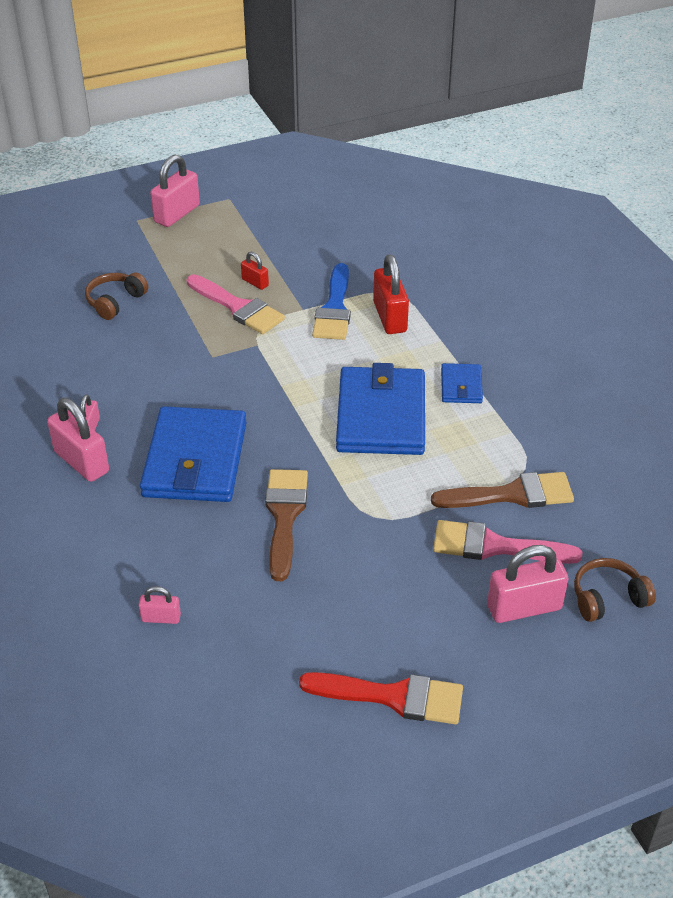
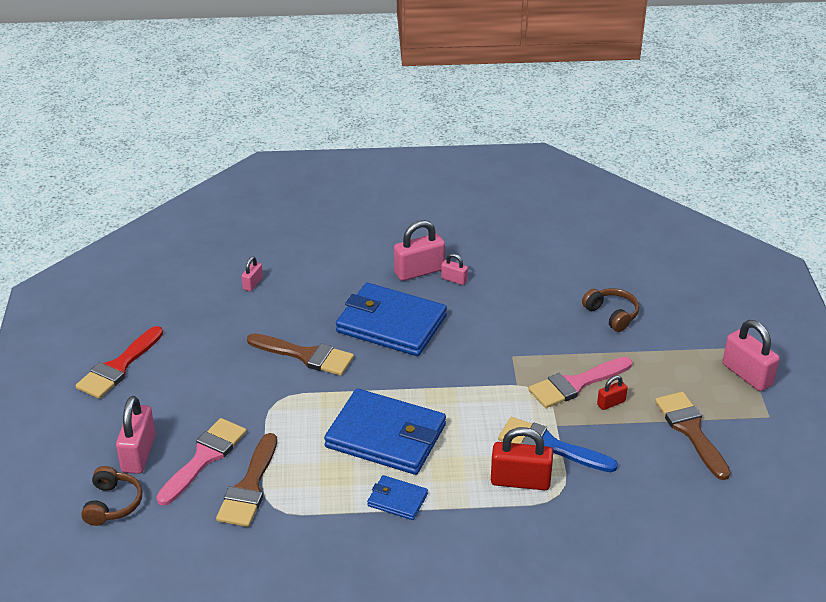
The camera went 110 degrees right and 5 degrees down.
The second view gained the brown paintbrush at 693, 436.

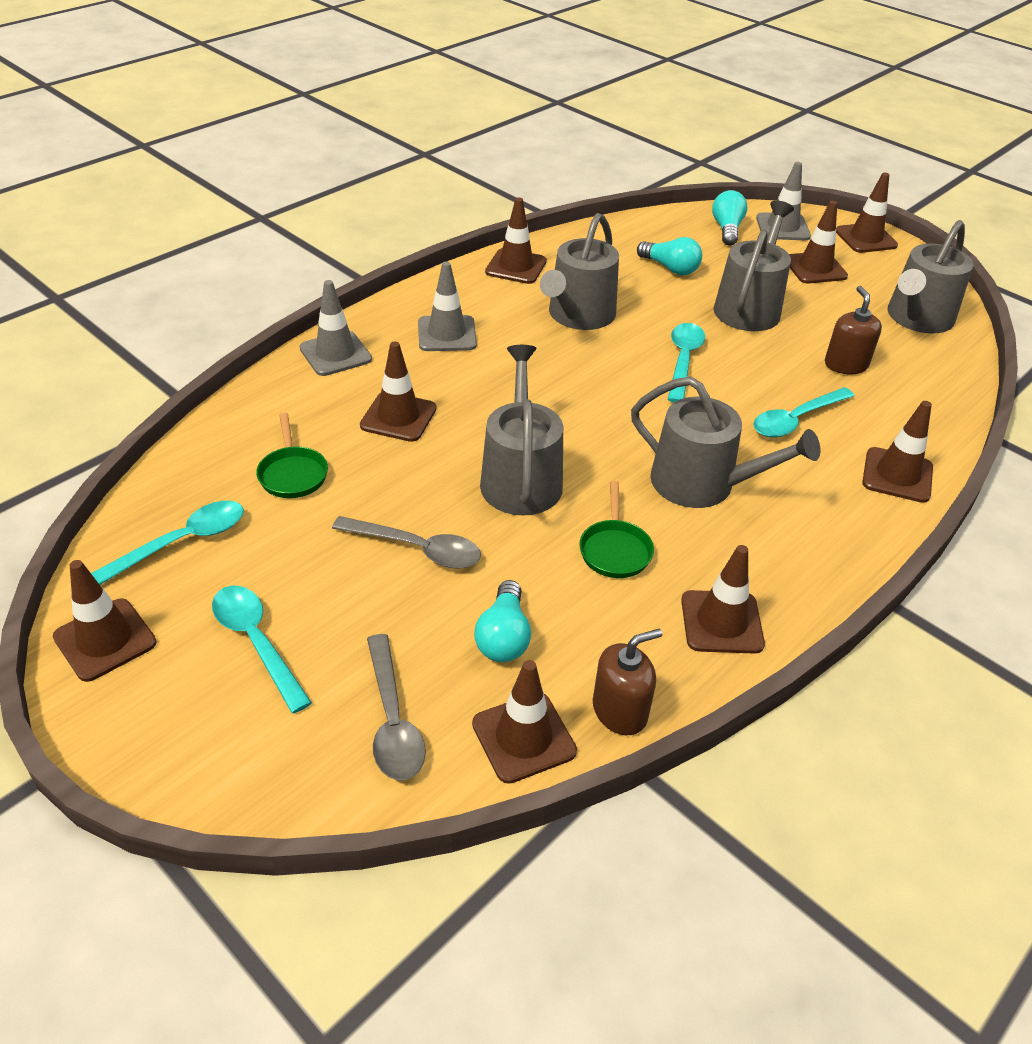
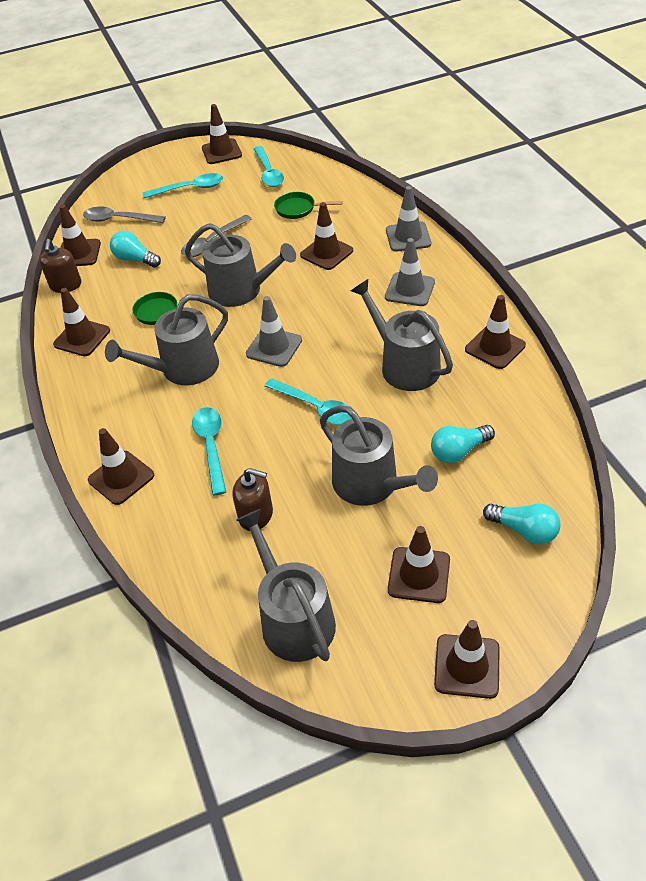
The camera went 120 degrees right and 5 degrees up.
The grey safety cone ended up elsewhere, having gone from 783, 201 to 274, 331.

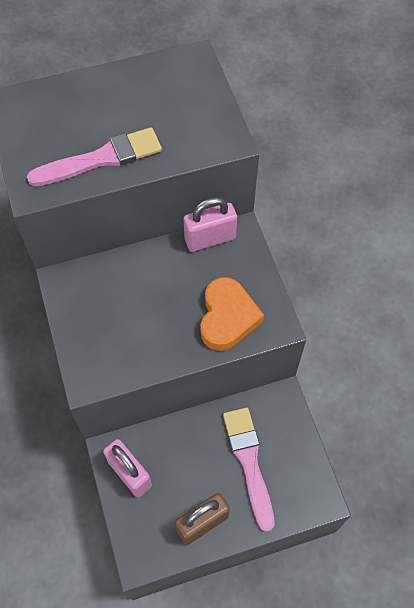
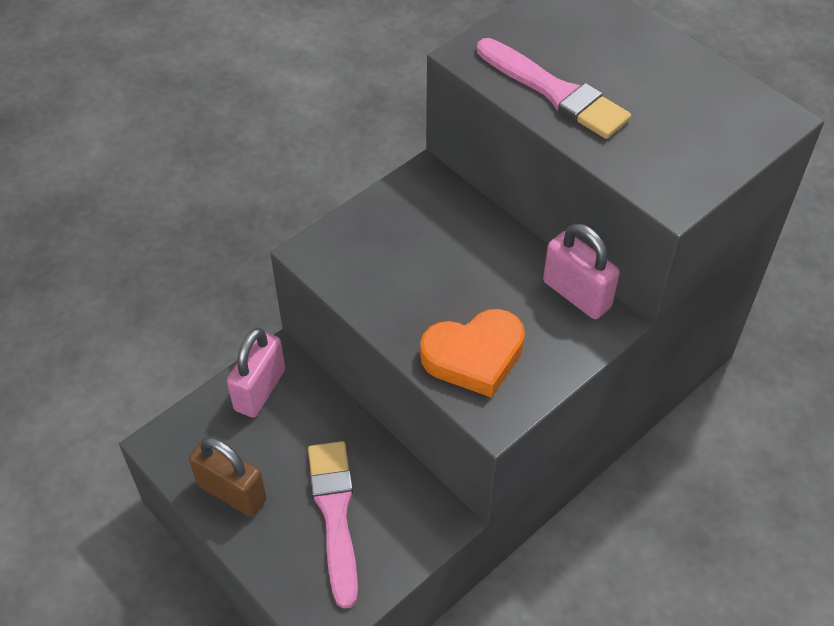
The camera went 65 degrees right and 10 degrees down.
The rose-pink paintbrush at 249, 470 ended up facing another way, 60 degrees counterclockwise from before.

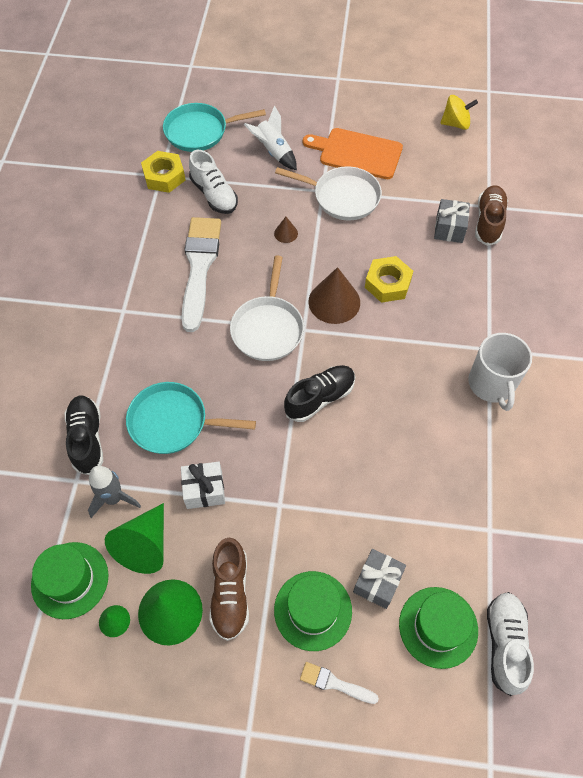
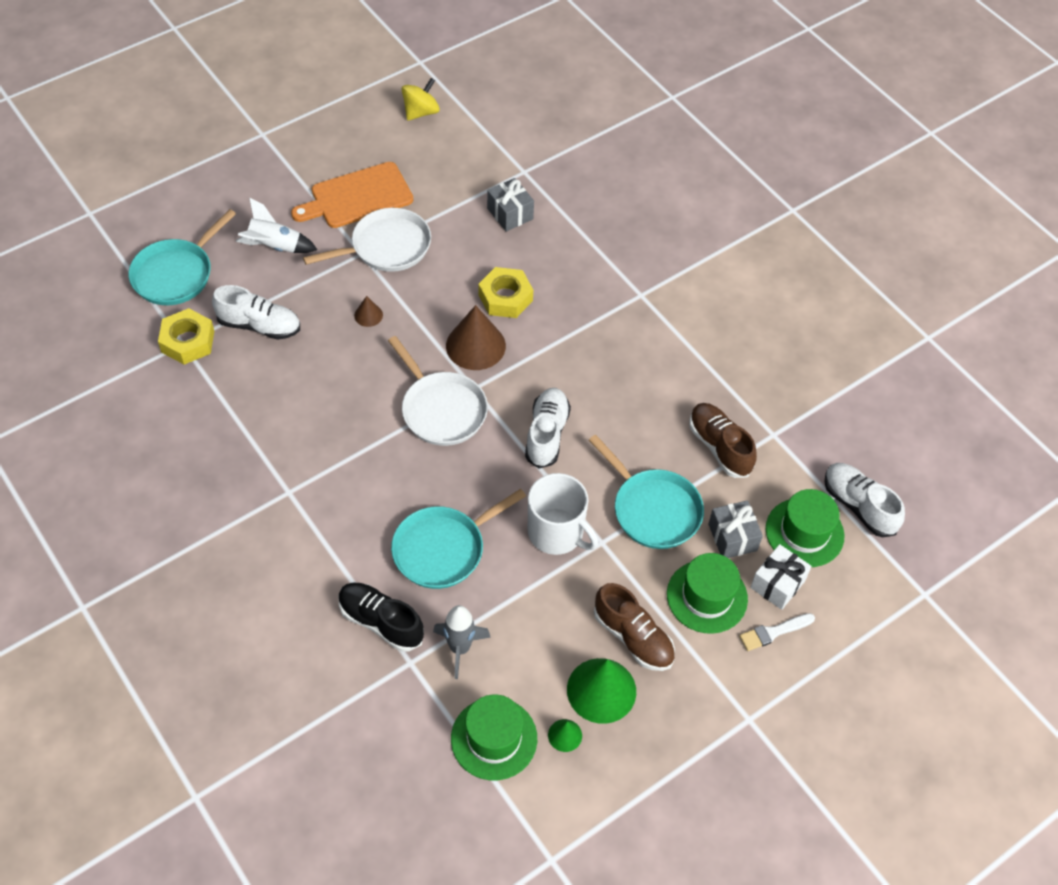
The camera went 45 degrees left and 5 degrees down.
The second view lost the emerald cone at 134, 538.
The second view lost the white paintbrush at 201, 274.
The white gift ended up elsewhere, having gone from 203, 485 to 781, 577.
What was the jet-black sneaker at 319, 393 turned into the white sneaker at 548, 428.
The white tea mug ended up elsewhere, having gone from 500, 372 to 563, 514.
The brown sneaker ended up elsewhere, having gone from 491, 215 to 723, 440.
The second view gained the turquoise skillet at 646, 492.

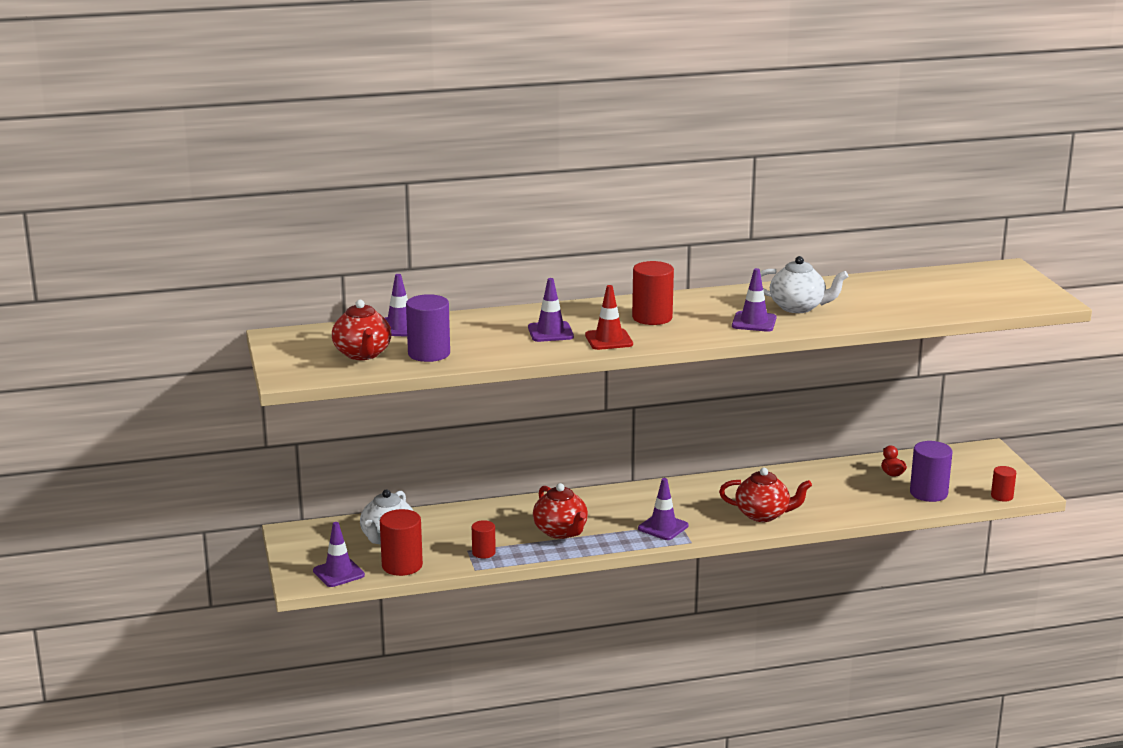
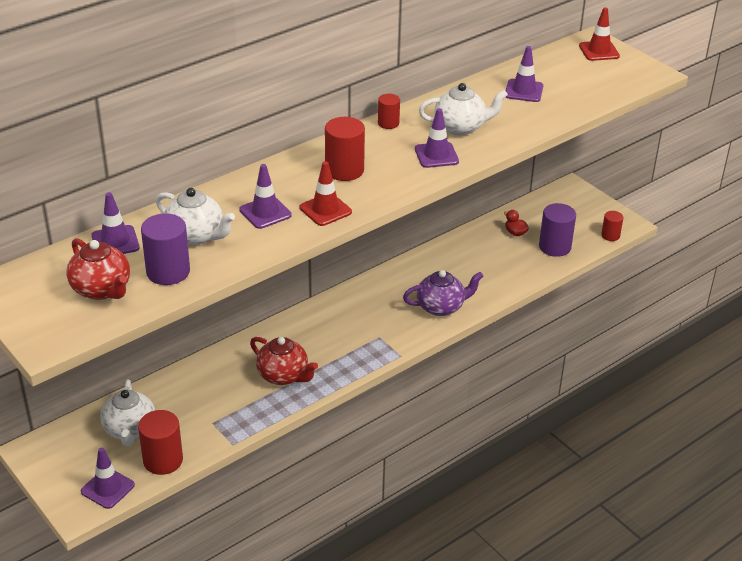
The camera went 25 degrees left and 15 degrees up.
The crimson cylinder ended up elsewhere, having gone from 484, 539 to 389, 111.
The royal purple safety cone ended up elsewhere, having gone from 663, 509 to 524, 74.
What was the crimson china teapot at 765, 495 turned into the royal purple china teapot at 443, 293.
The second view gained the white china teapot at 195, 216.
The second view gained the crimson safety cone at 599, 34.

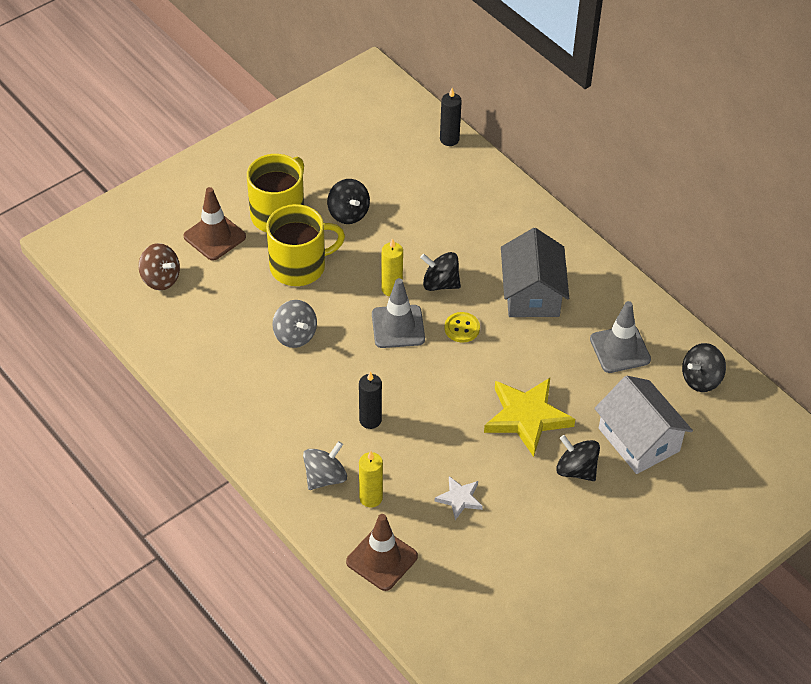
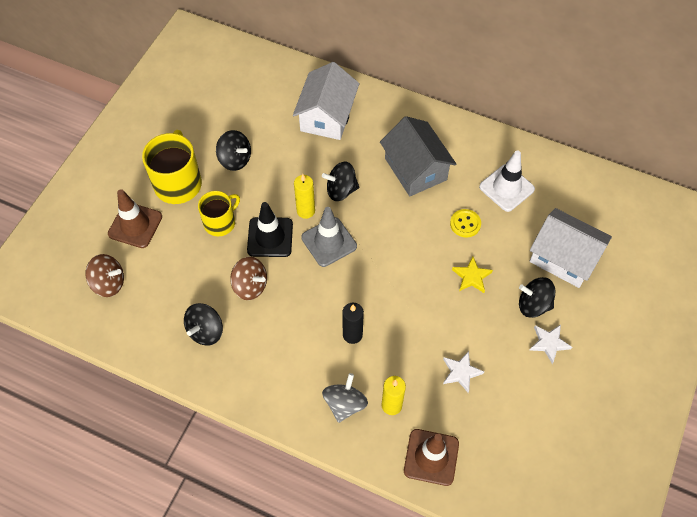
The camera went 25 degrees left and 10 degrees up.
The size of the bright yellow tea mug at 305, 245 changed by a factor of 0.65.
What was the grey toy top at 294, 324 turned into the brown toy top at 248, 278.
The second view lost the jet-black wax candle at 451, 117.
The bright yellow sewing button ended up elsewhere, having gone from 462, 327 to 465, 223.
The size of the bright yellow star shape at 529, 417 changed by a factor of 0.51.
What was the grey safety cone at 620, 337 turned into the white safety cone at 507, 181.
The jet-black toy top ended up elsewhere, having gone from 704, 367 to 203, 324.
The second view gained the jet-black safety cone at 270, 229.
The second view gained the white toy house at 326, 101.
The second view gained the white star shape at 551, 344.

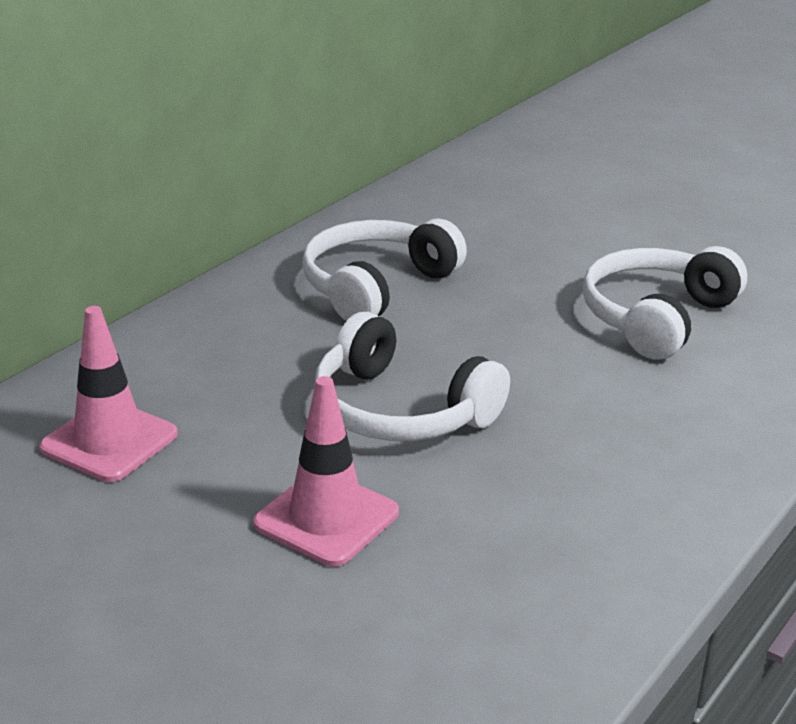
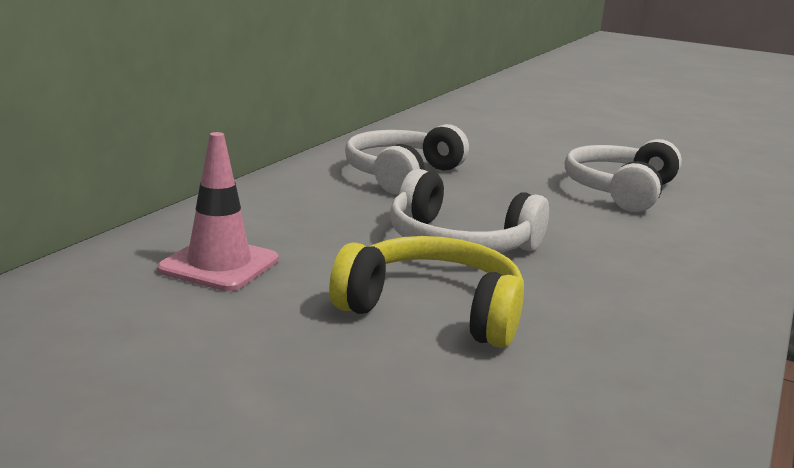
The camera went 10 degrees left and 10 degrees down.
Where the rose-pink safety cone stood at 326, 471, the bright yellow headphones came to stand at 426, 292.

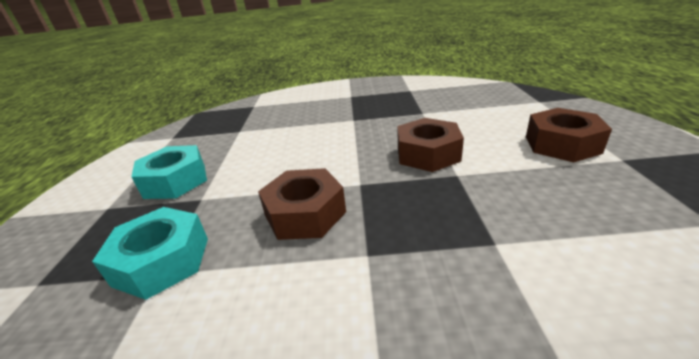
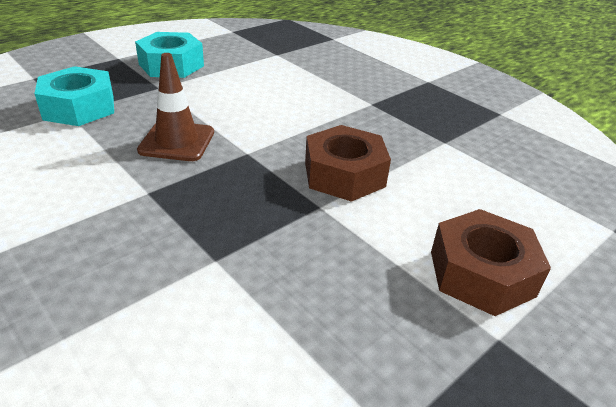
The camera went 45 degrees right and 5 degrees up.
Where the brown hexagon nut stood at 302, 204, the brown safety cone came to stand at 175, 107.

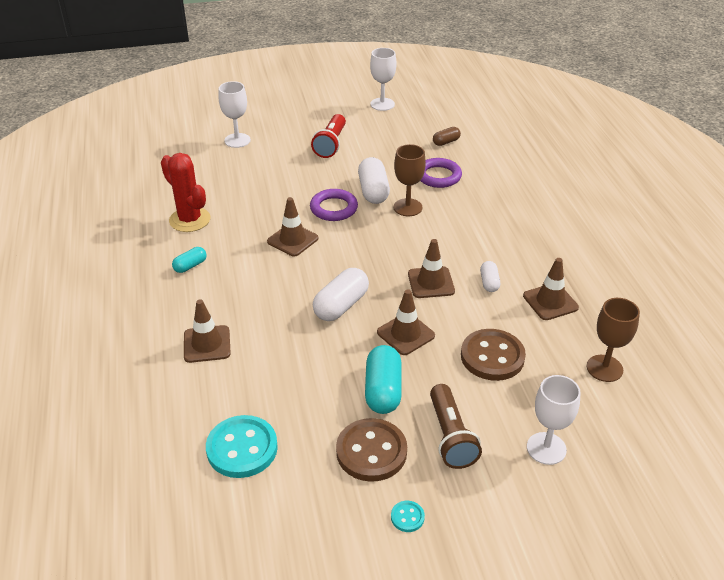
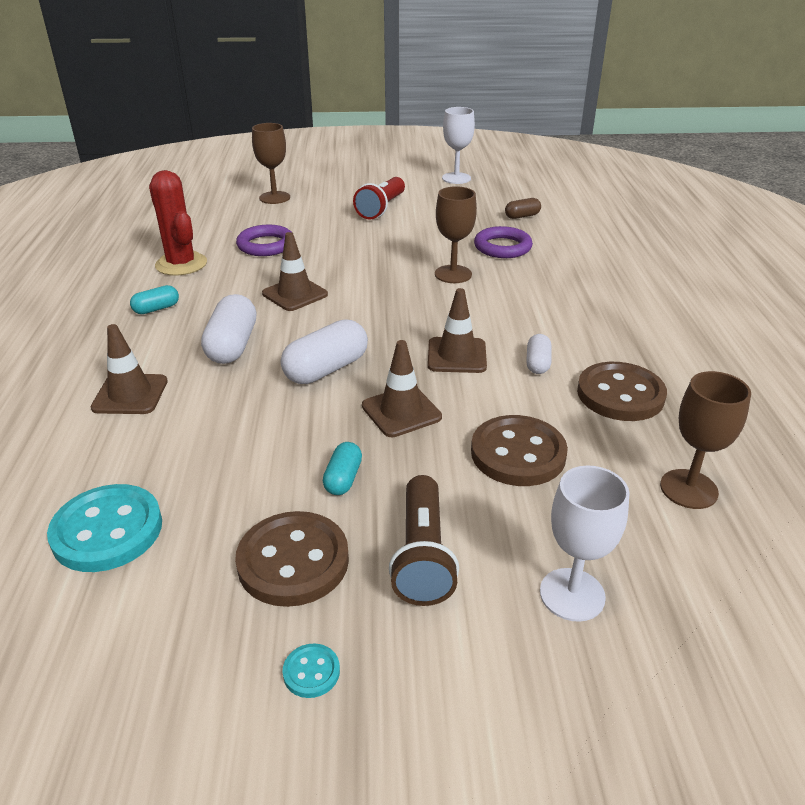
The camera went 10 degrees right and 5 degrees down.
What was the white goblet at 234, 114 turned into the brown goblet at 271, 163.
The royal purple ring ended up elsewhere, having gone from 334, 205 to 263, 240.
The white pill ended up elsewhere, having gone from 374, 180 to 229, 329.
The size of the turquoise pill at 383, 379 changed by a factor of 0.56.
Where the brown safety cone stood at 551, 289, the brown sewing button came to stand at 622, 391.

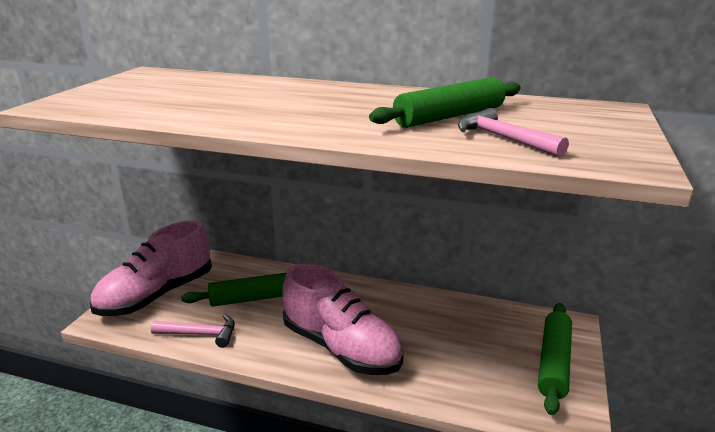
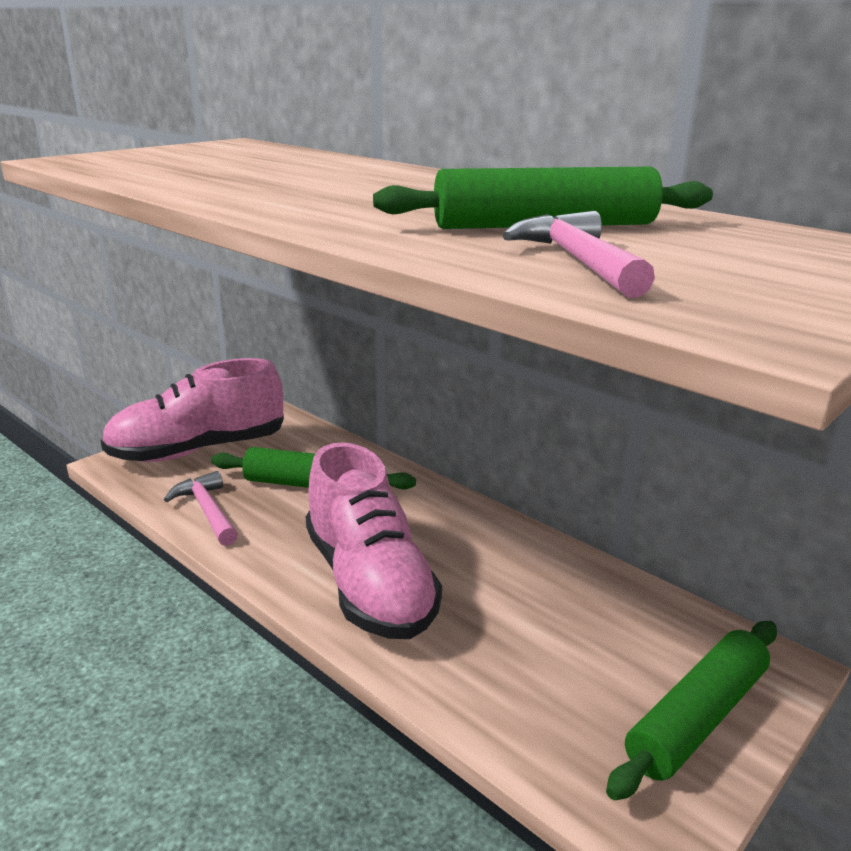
The camera went 25 degrees right and 0 degrees up.
The rose-pink claw hammer at 193, 331 ended up facing another way, 150 degrees counterclockwise from before.

